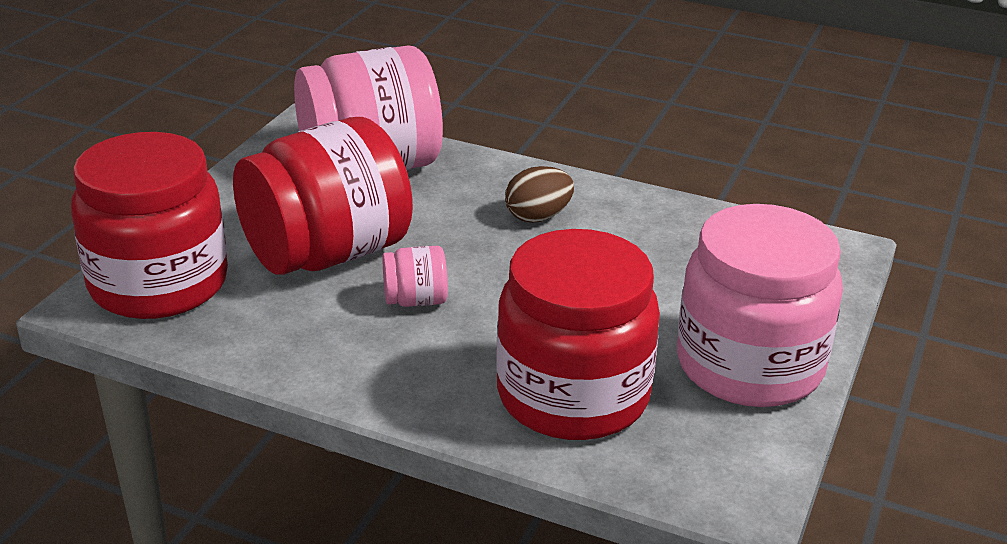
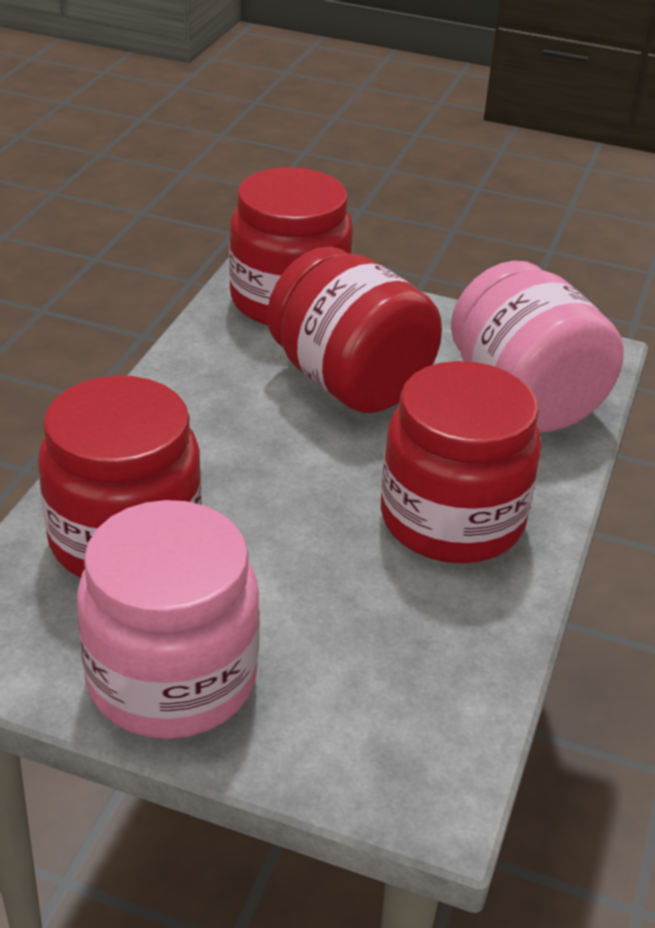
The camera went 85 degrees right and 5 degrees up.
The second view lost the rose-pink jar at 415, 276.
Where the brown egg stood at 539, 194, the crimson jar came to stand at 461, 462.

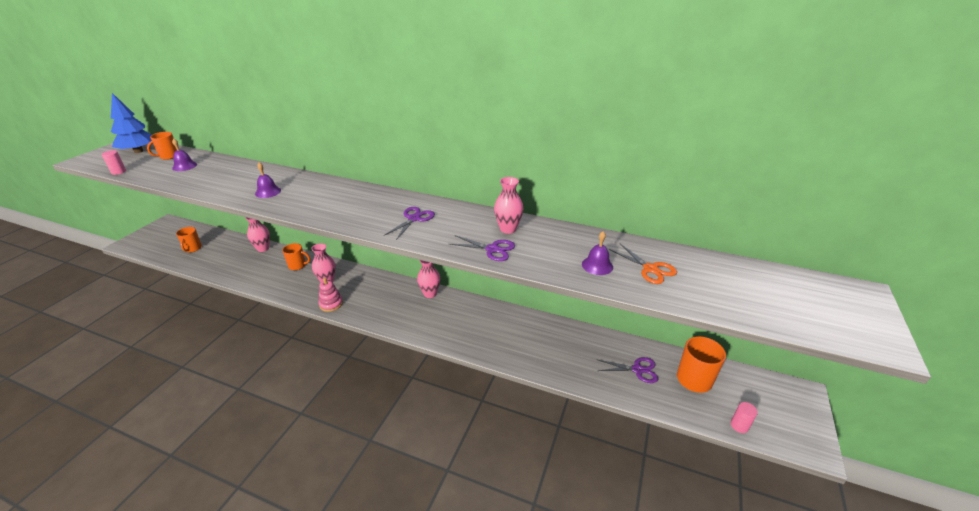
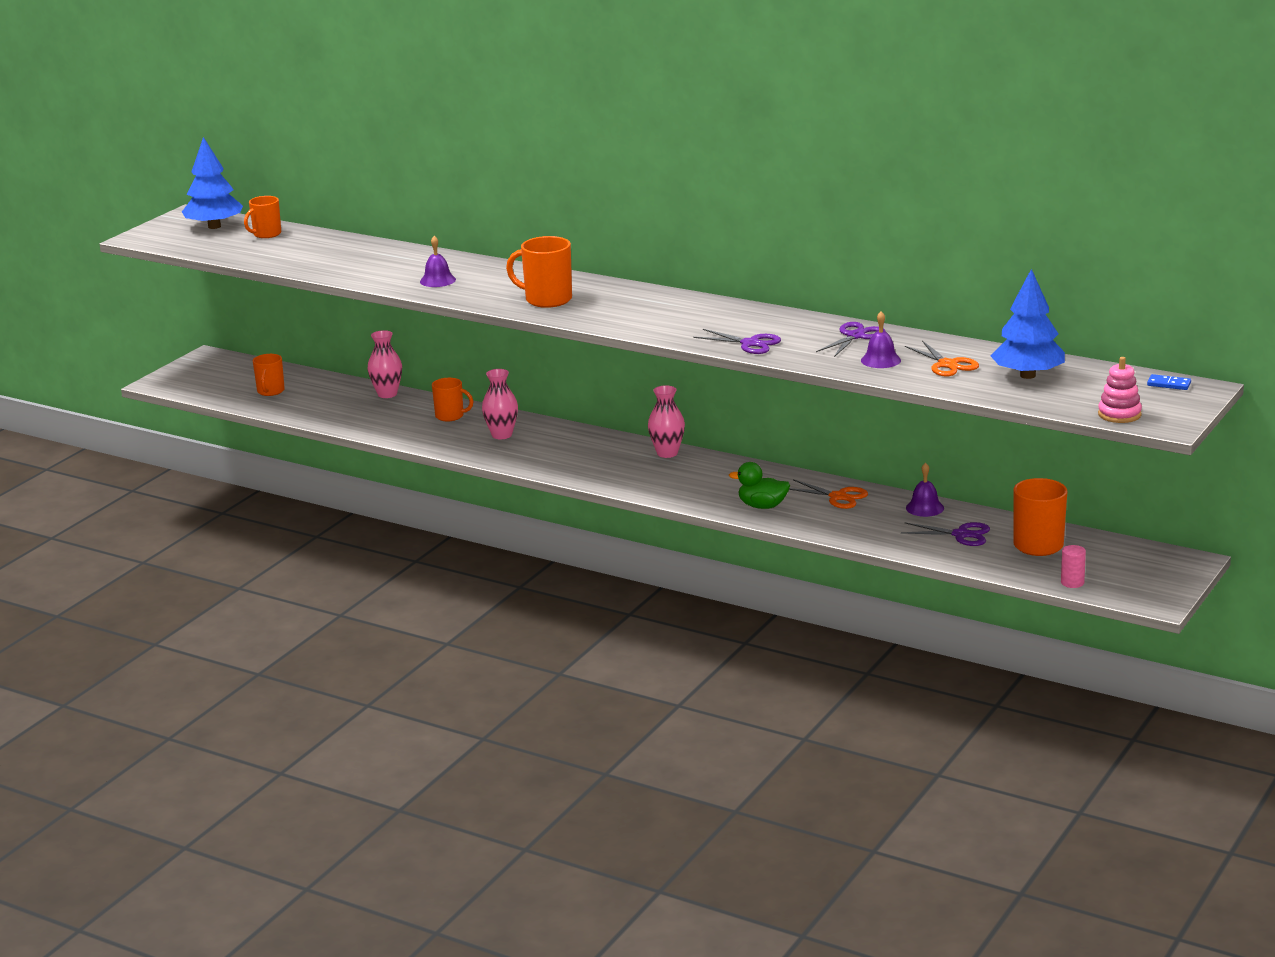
The camera went 10 degrees right and 10 degrees down.
The second view lost the rose-pink cylinder at 114, 162.
The royal purple hand bell ended up elsewhere, having gone from 184, 154 to 925, 489.
The rose-pink ring stacker ended up elsewhere, having gone from 331, 295 to 1120, 390.
The royal purple scissors ended up elsewhere, having gone from 409, 223 to 851, 339.
The second view lost the rose-pink flower vase at 509, 205.
The second view gained the orange tea mug at 539, 272.
The second view gained the emerald duck at 759, 485.
The second view gained the orange scissors at 828, 494.
The second view gained the royal blue tree at 1027, 324.
The second view gained the royal blue domino piece at 1169, 382.

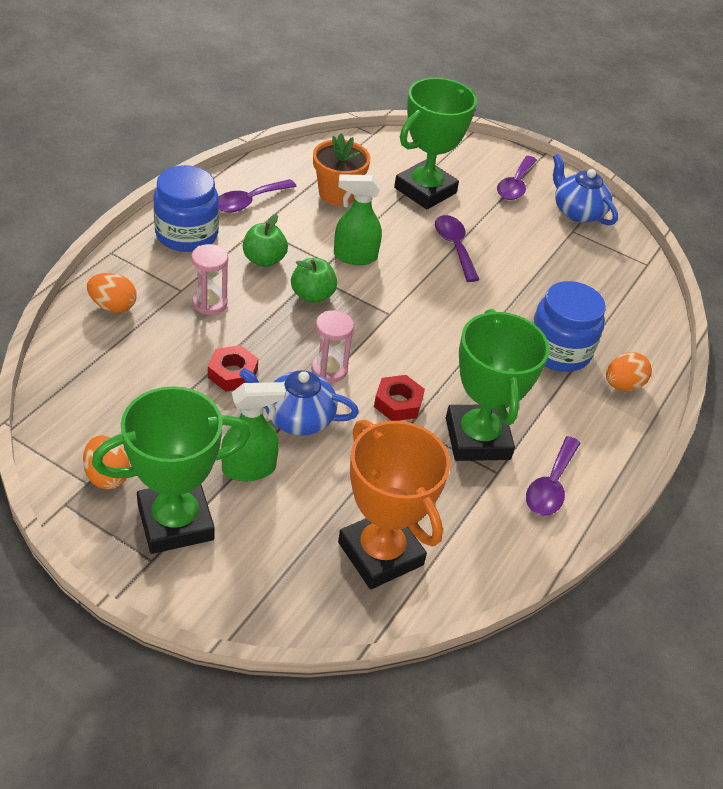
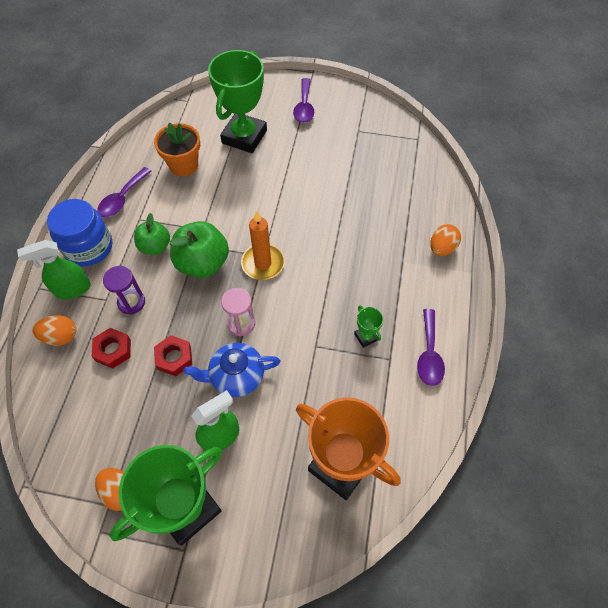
The camera went 15 degrees left and 15 degrees up.
What was the rose-pink hourglass at 209, 279 turned into the royal purple hourglass at 124, 290.
The size of the emerald apple fruit at 314, 280 changed by a factor of 1.60.
The emerald spray cleaner ended up elsewhere, having gone from 358, 219 to 54, 270.
The crimson hexagon nut ended up elsewhere, having gone from 399, 398 to 111, 348.
The second view lost the royal purple teaspoon at 457, 248.
The size of the emerald trophy at 498, 385 changed by a factor of 0.41.
The second view lost the royal blue jar at 569, 326.
The second view lost the royal blue china teapot at 585, 190.
The second view gained the orange wax candle at 263, 245.

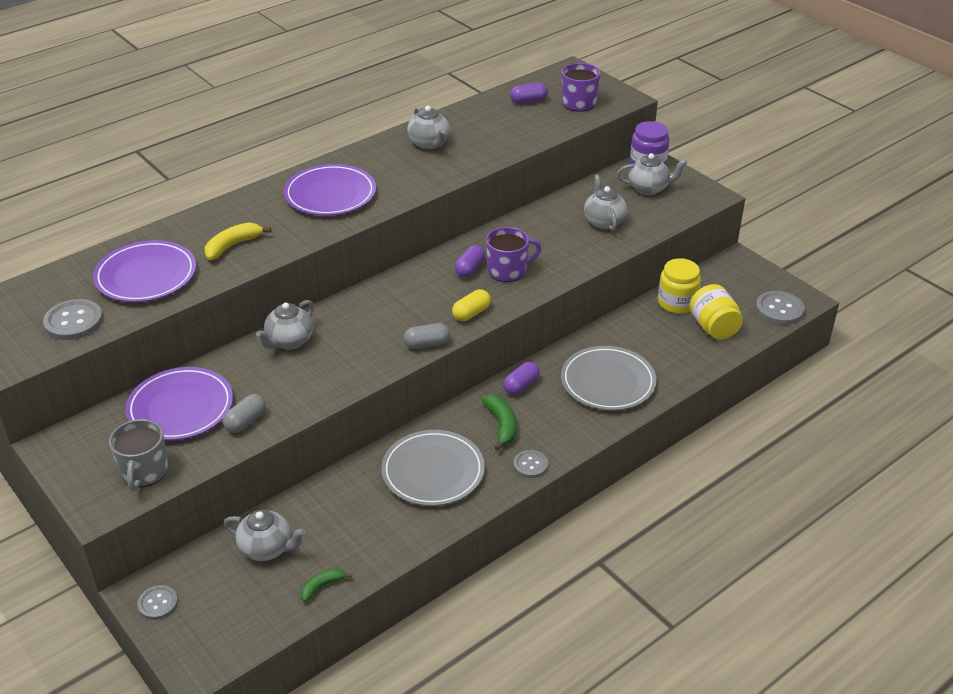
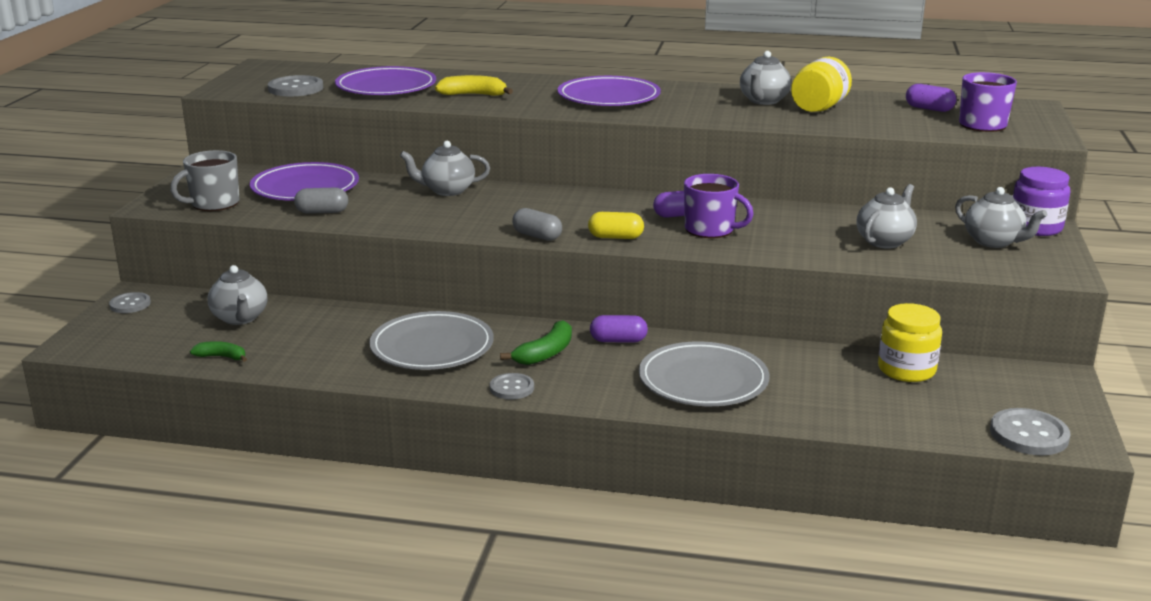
The camera went 50 degrees right and 15 degrees down.
The bright yellow jar ended up elsewhere, having gone from 716, 312 to 821, 84.

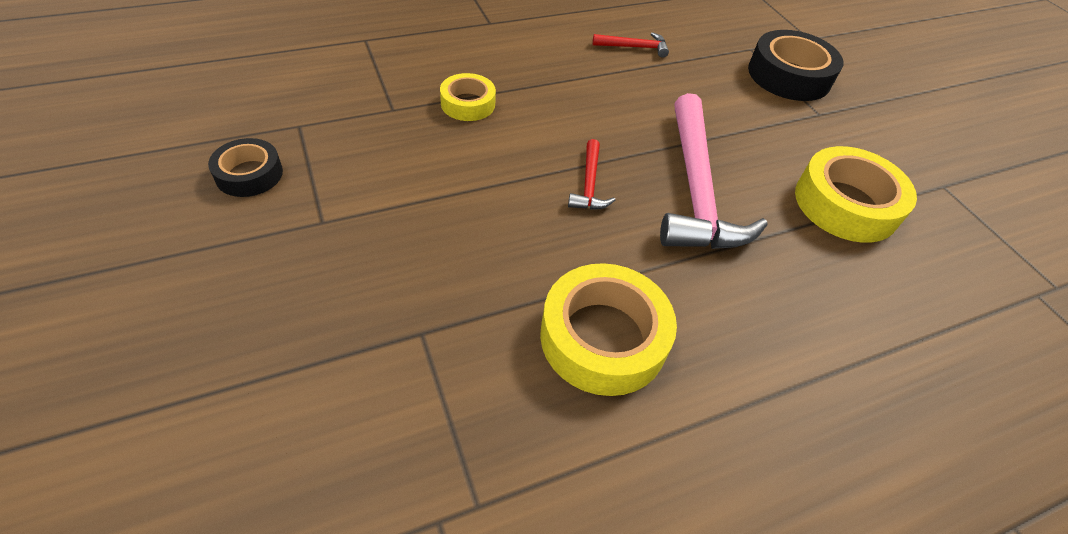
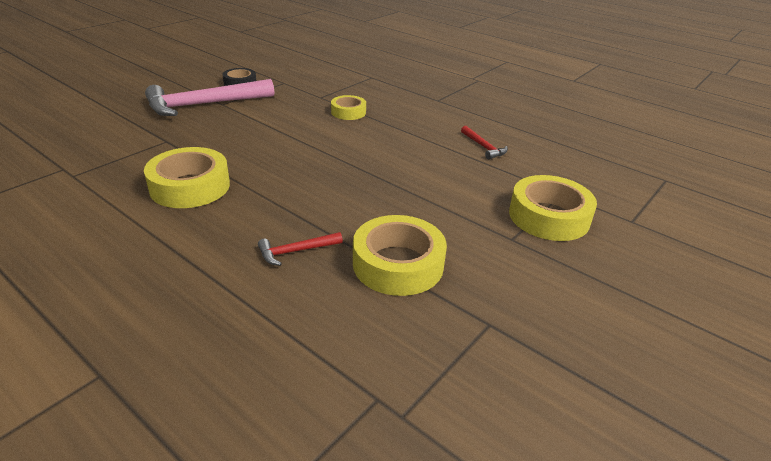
The camera went 65 degrees right and 15 degrees down.
The crimson claw hammer ended up elsewhere, having gone from 591, 174 to 300, 249.
The rose-pink claw hammer ended up elsewhere, having gone from 714, 171 to 209, 97.
What was the jet-black tape at 795, 65 turned into the bright yellow tape at 553, 208.

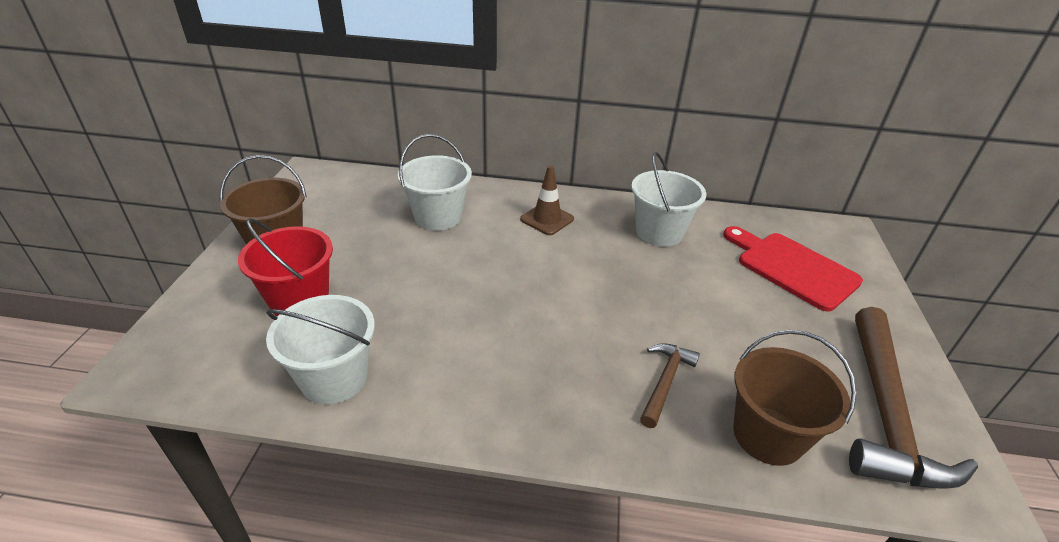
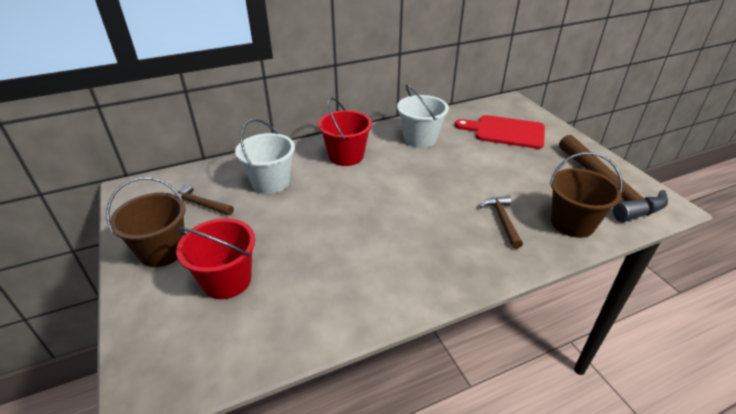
The camera went 30 degrees left and 0 degrees up.
The second view lost the white sand bucket at 320, 349.
Where the brown safety cone stood at 547, 200, the crimson sand bucket came to stand at 345, 131.
The second view gained the brown claw hammer at 204, 200.

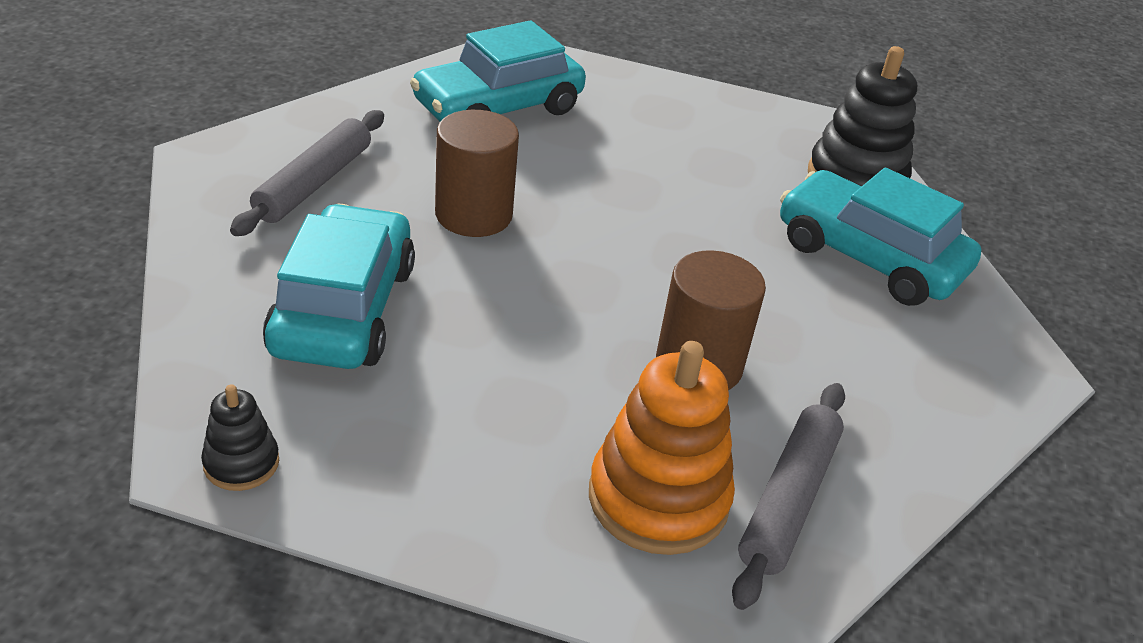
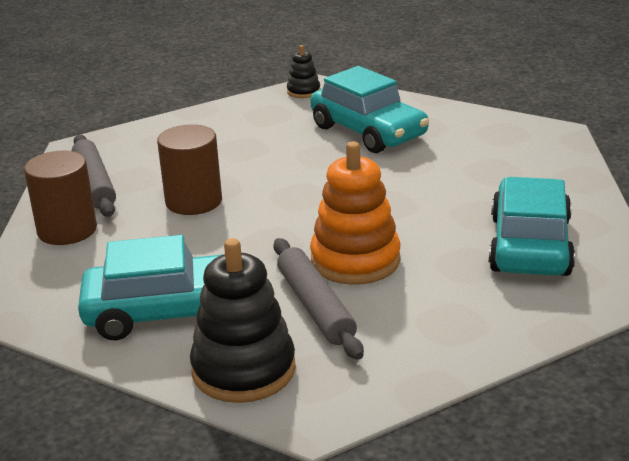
The camera went 140 degrees right and 10 degrees down.
The grey rolling pin ended up elsewhere, having gone from 307, 173 to 318, 299.
The brown cylinder ended up elsewhere, having gone from 477, 173 to 60, 197.
The orange ring stacker ended up elsewhere, having gone from 662, 448 to 355, 213.

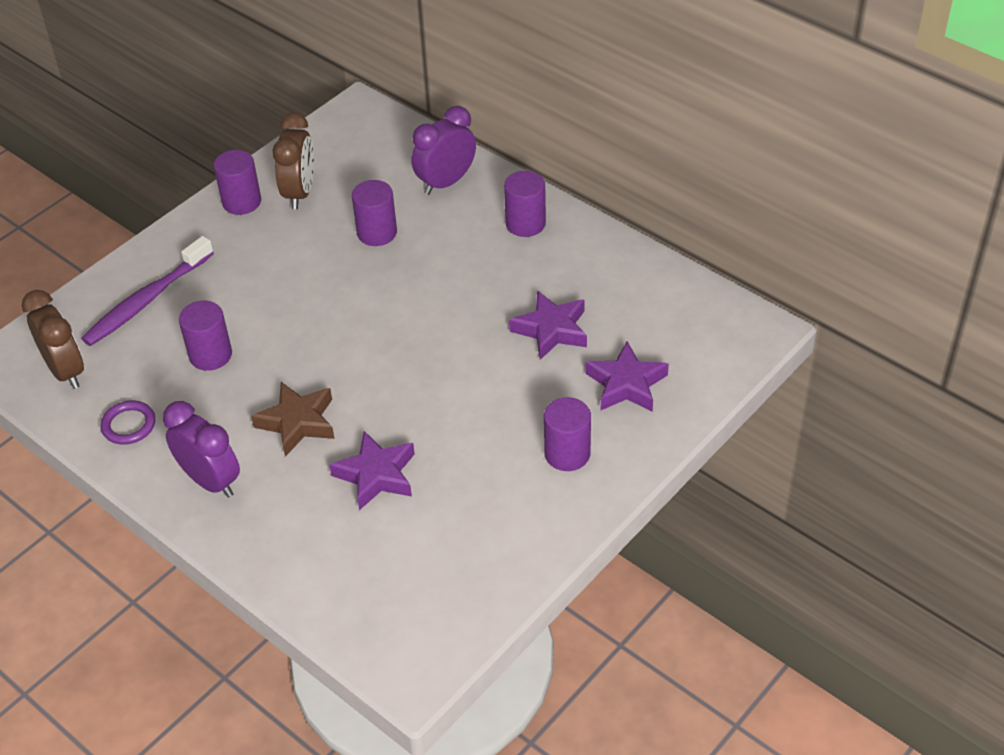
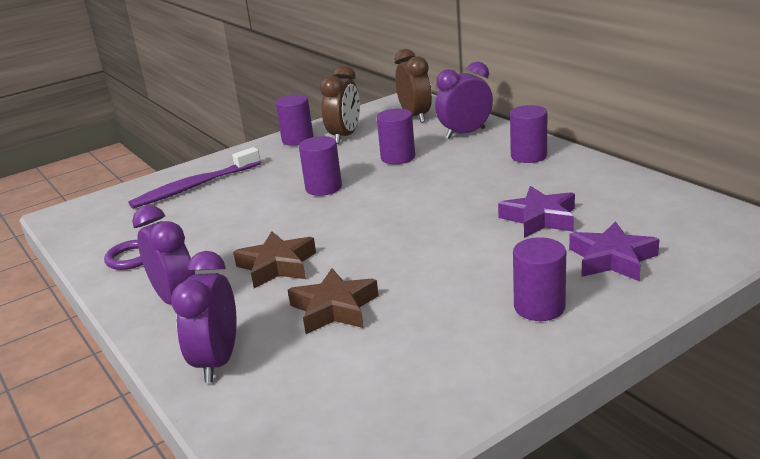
The camera went 15 degrees right and 20 degrees down.
The brown clock ended up elsewhere, having gone from 53, 339 to 413, 86.
The royal purple cylinder ended up elsewhere, having gone from 205, 336 to 320, 166.
What was the royal purple star shape at 372, 470 turned into the brown star shape at 333, 301.
The second view gained the royal purple clock at 204, 316.

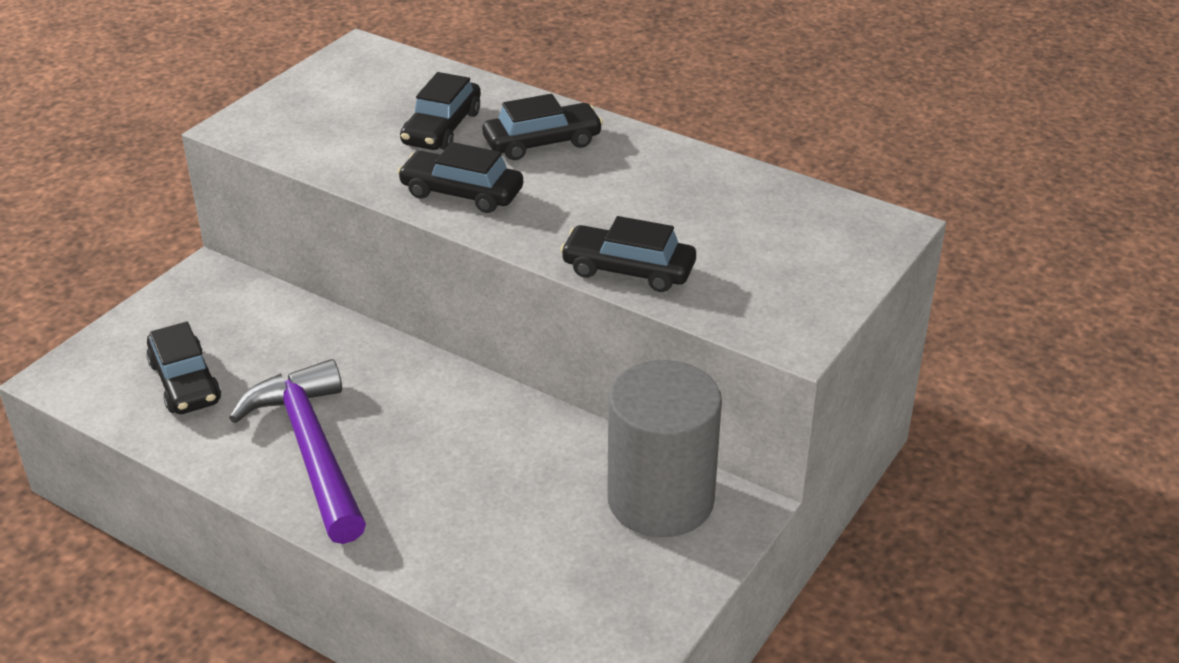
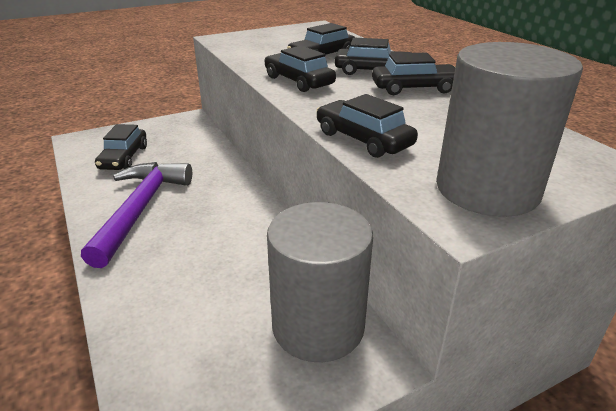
The camera went 30 degrees right and 5 degrees down.
The second view gained the jet-black automobile at 413, 73.
The second view gained the grey cylinder at 509, 129.

